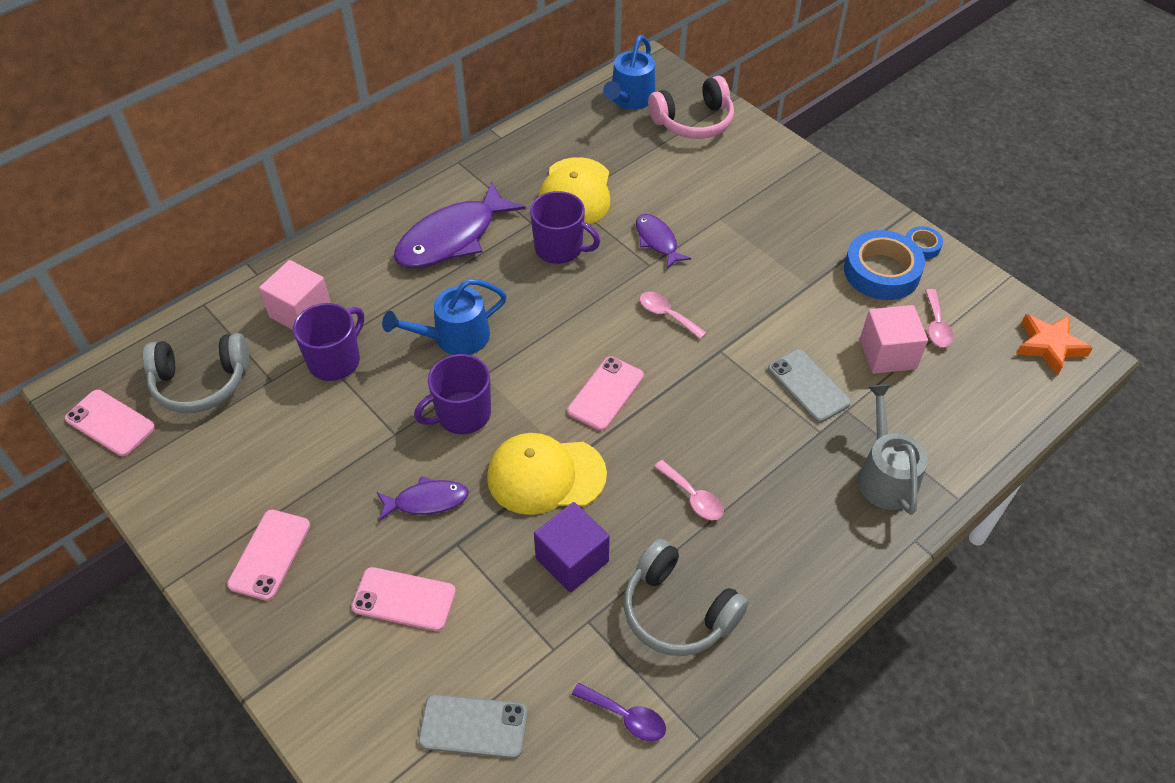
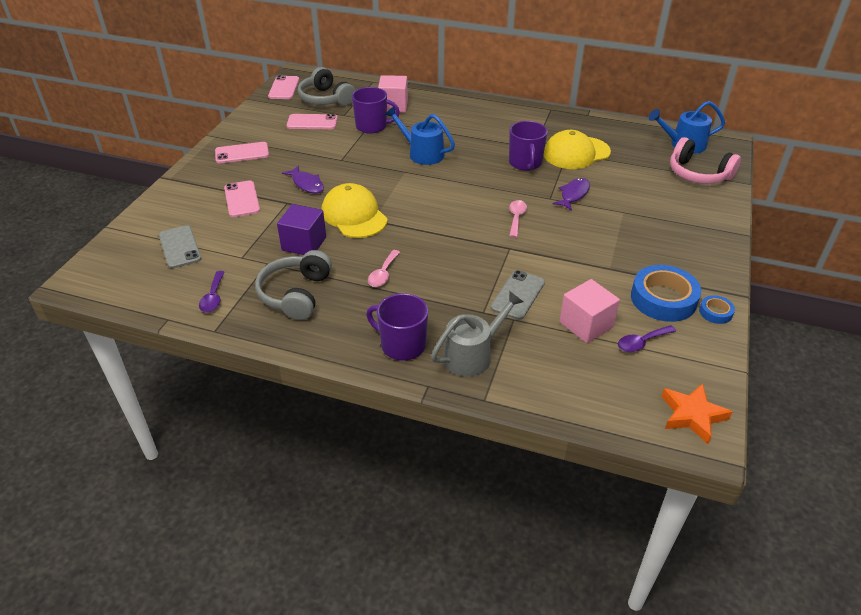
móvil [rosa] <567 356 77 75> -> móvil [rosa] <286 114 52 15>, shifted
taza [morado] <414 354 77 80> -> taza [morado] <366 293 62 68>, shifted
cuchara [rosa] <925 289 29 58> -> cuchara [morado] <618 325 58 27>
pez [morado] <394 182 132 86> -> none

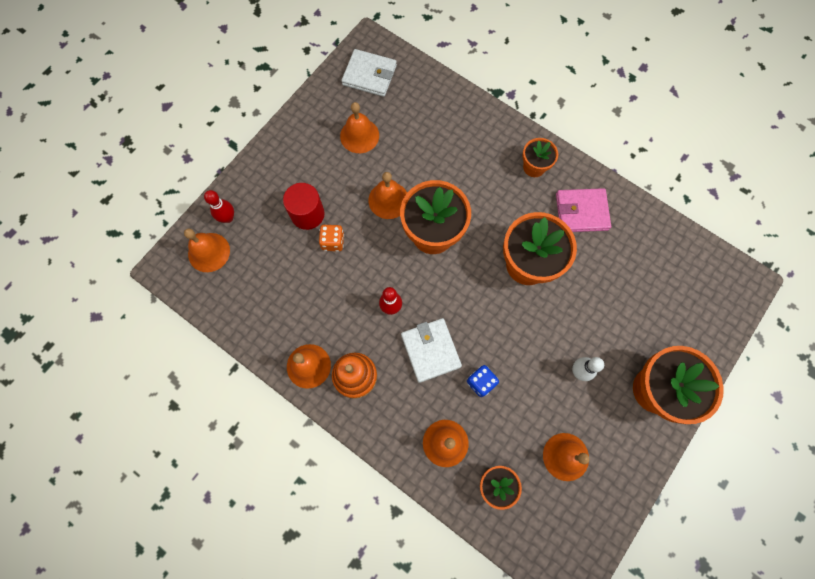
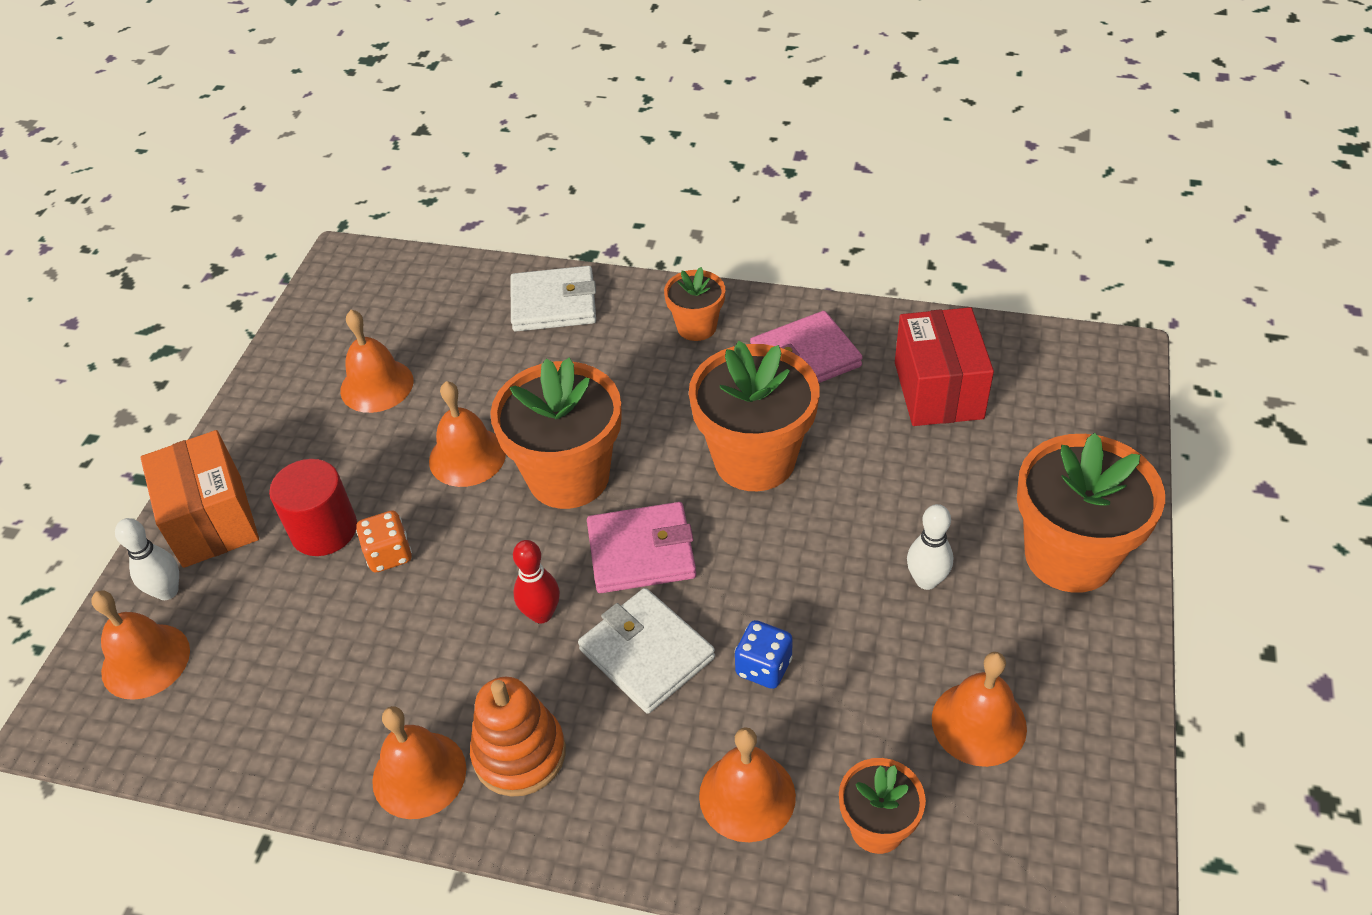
bolo [rojo] <204 190 30 33> -> bolo [blanco] <115 518 64 82>
none -> caja [naranja] <141 430 118 138>
cartera [blanco] <341 49 56 48> -> cartera [blanco] <510 266 86 66>, shifted
none -> cartera [rosa] <587 502 109 91>
none -> caja [rojo] <895 307 99 119>

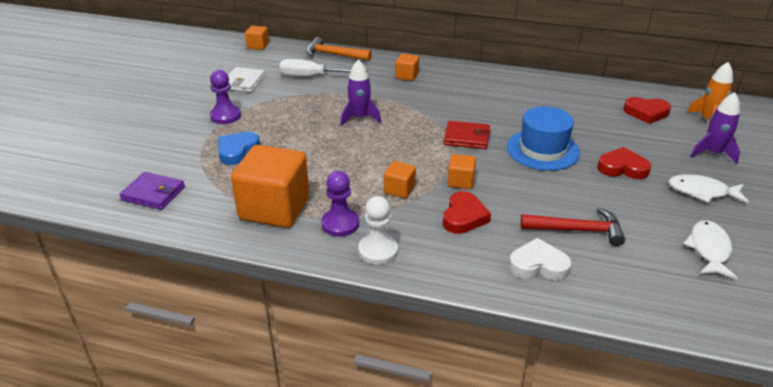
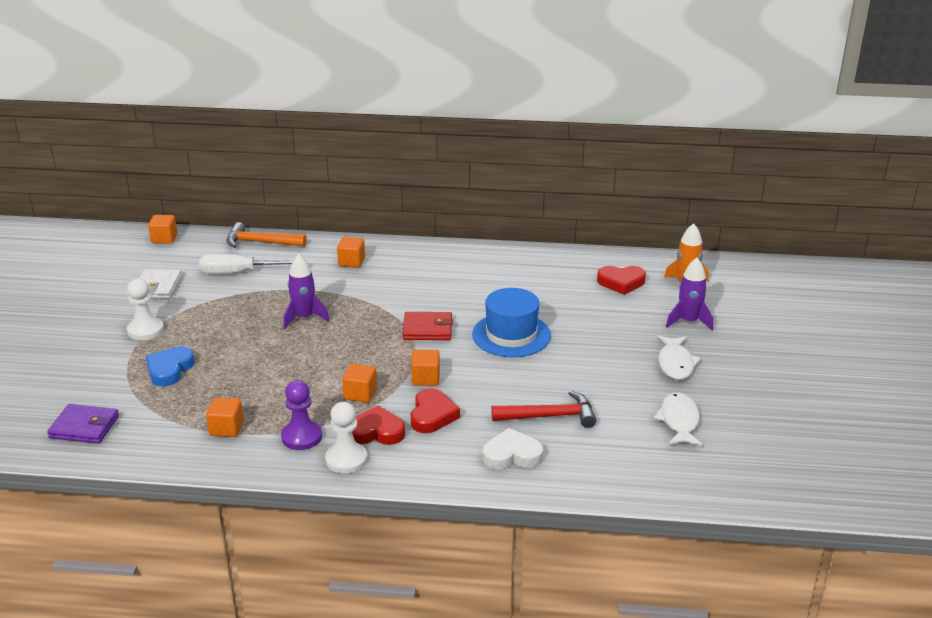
peón [morado] <210 70 31 54> -> peón [blanco] <127 279 37 61>
cubo [naranja] <231 145 78 83> -> cubo [naranja] <206 398 38 39>, x0.46
corazón [rojo] <597 147 54 32> -> corazón [rojo] <352 406 53 39>, shifted
pez [blanco] <668 174 81 29> -> pez [blanco] <657 335 44 45>, 90 degrees counterclockwise

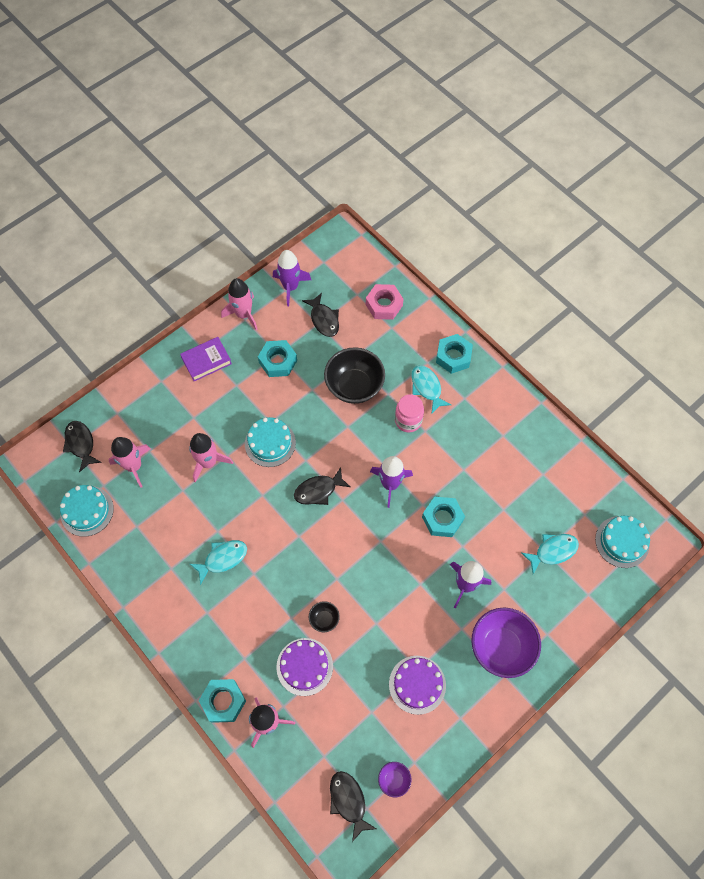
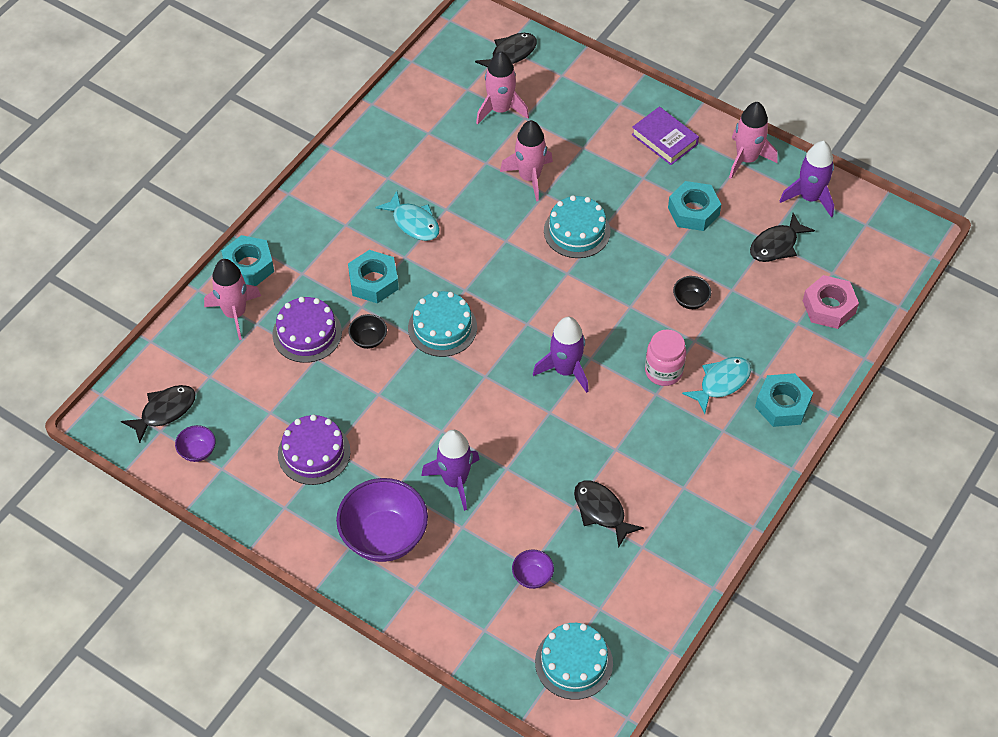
tuerca [turquesa] <422 497 43 40> -> tuerca [turquesa] <348 250 51 53>, shifted
tarta [turquesa] <60 485 54 52> -> tarta [turquesa] <408 291 69 66>, shifted
pez [turquesa] <521 534 58 40> -> cuenco [morado] <512 550 42 39>
pez [negro] <294 467 56 38> -> pez [negro] <574 481 70 67>, shifted
cuenco [negro] <324 347 61 57> -> cuenco [negro] <673 276 38 33>, x0.46

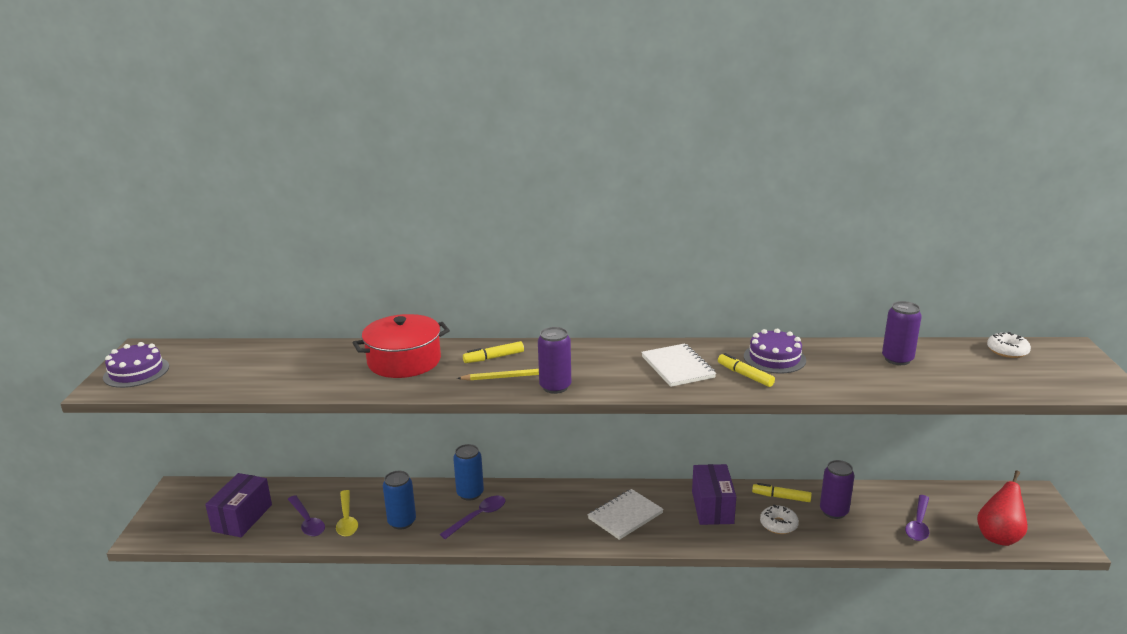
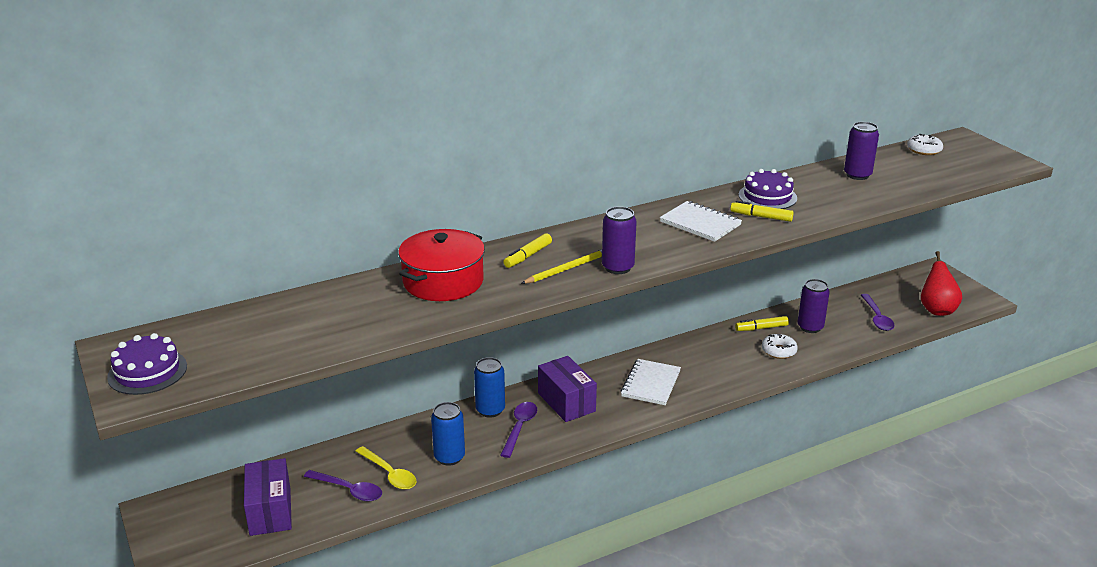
caja [morado] <692 464 44 61> -> caja [morado] <538 356 59 66>, shifted

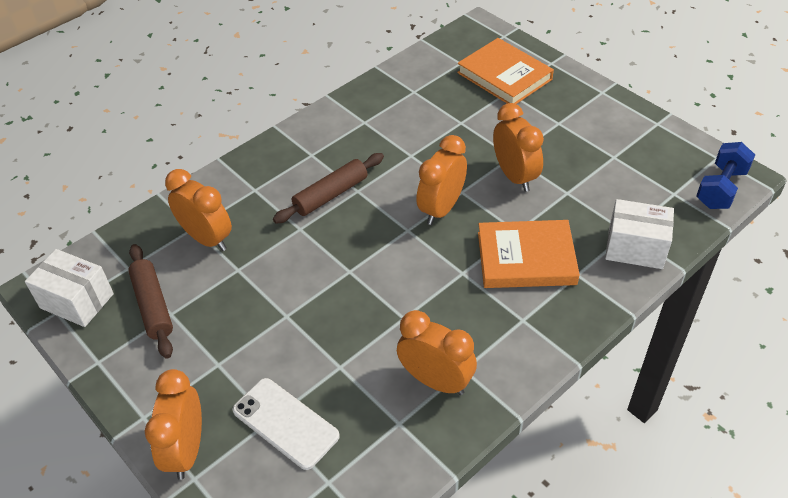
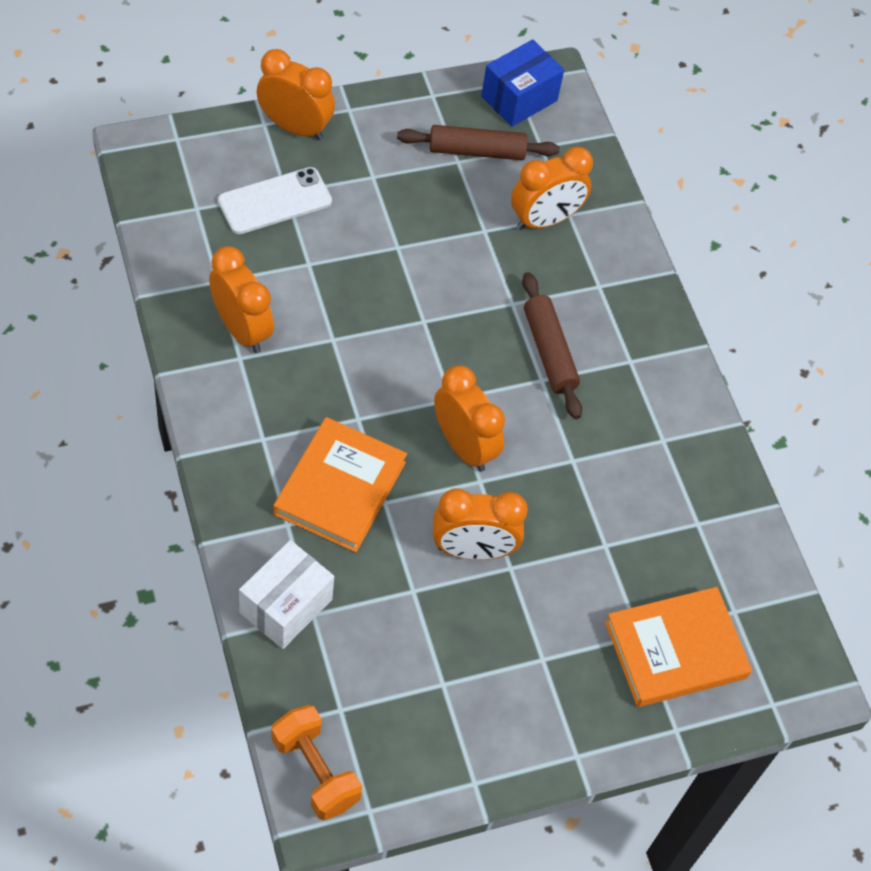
despertador [naranja] <397 310 80 85> -> despertador [naranja] <209 246 65 107>, 90 degrees counterclockwise
mancuerna [azul] <696 142 59 67> -> mancuerna [naranja] <271 705 91 115>
caja [blanco] <25 249 89 78> -> caja [azul] <481 39 83 88>

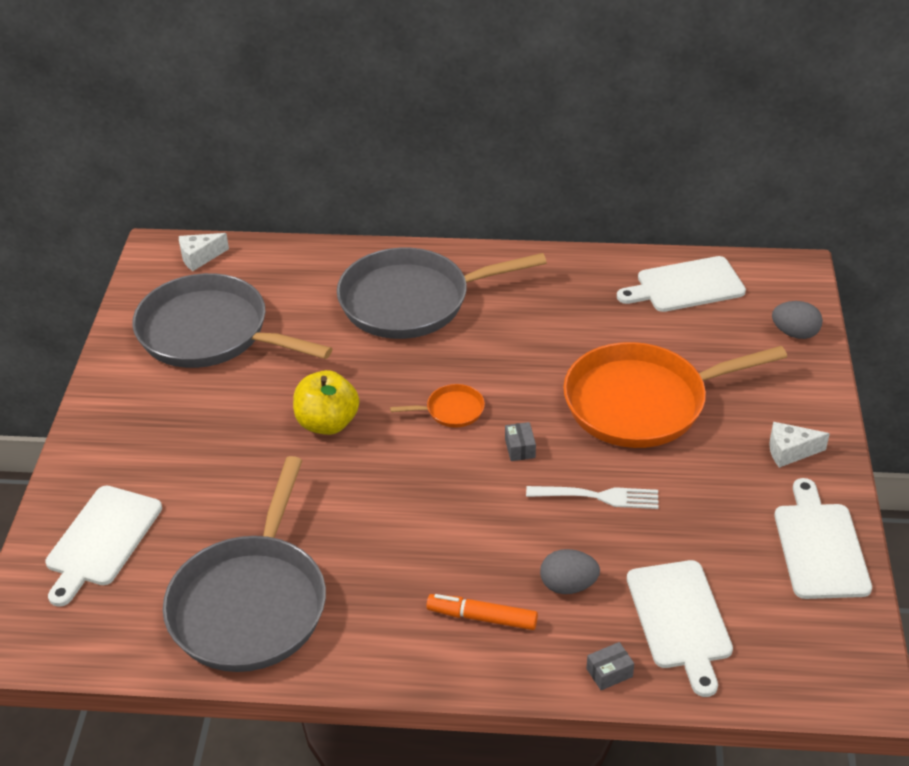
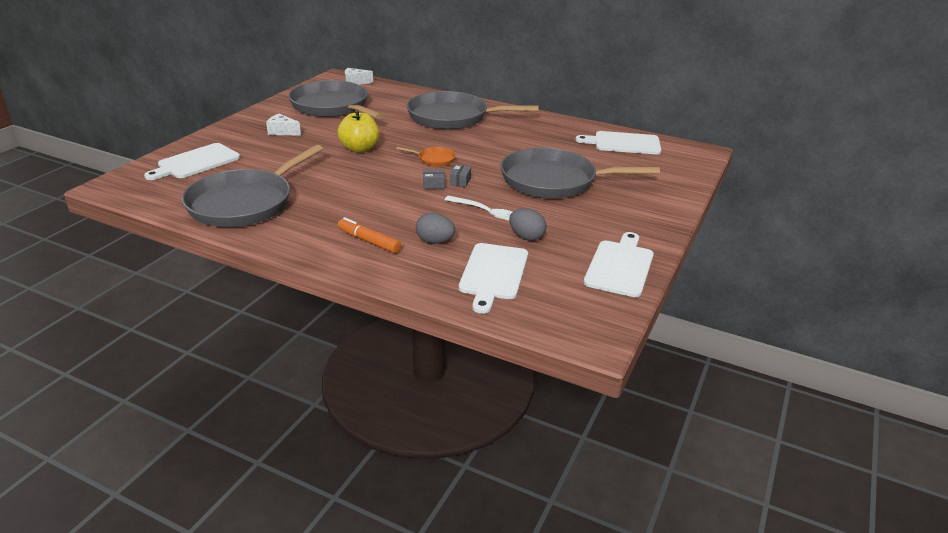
queso [blanco] <769 422 61 46> -> queso [blanco] <266 114 35 21>, shifted
caja [gris] <586 642 48 48> -> caja [gris] <423 170 22 19>, shifted
sartén [naranja] <563 342 224 106> -> sartén [gris] <501 147 159 51>
huevo [gris] <772 301 51 38> -> huevo [gris] <509 208 38 33>, shifted

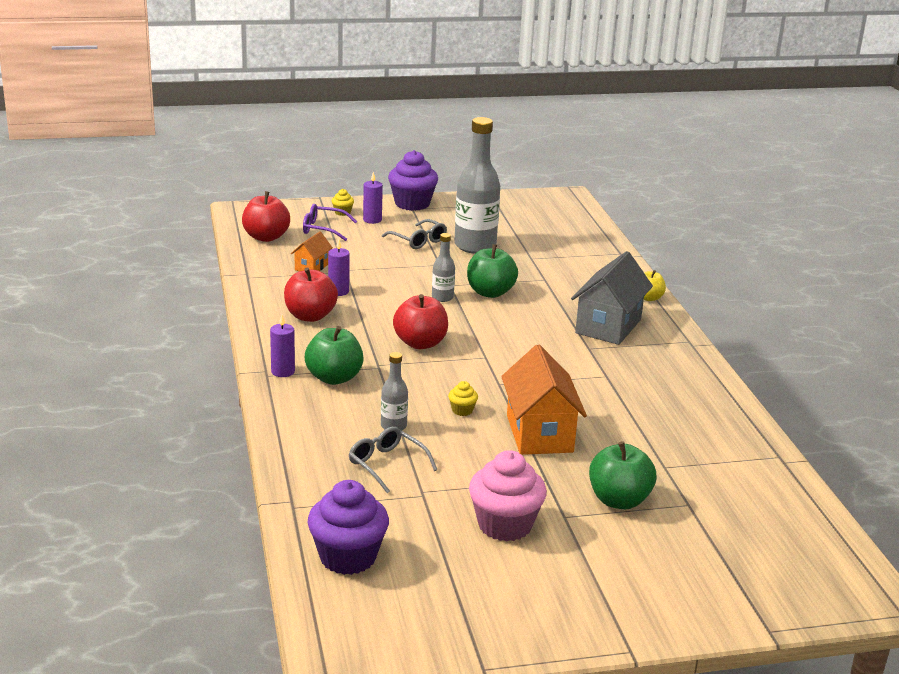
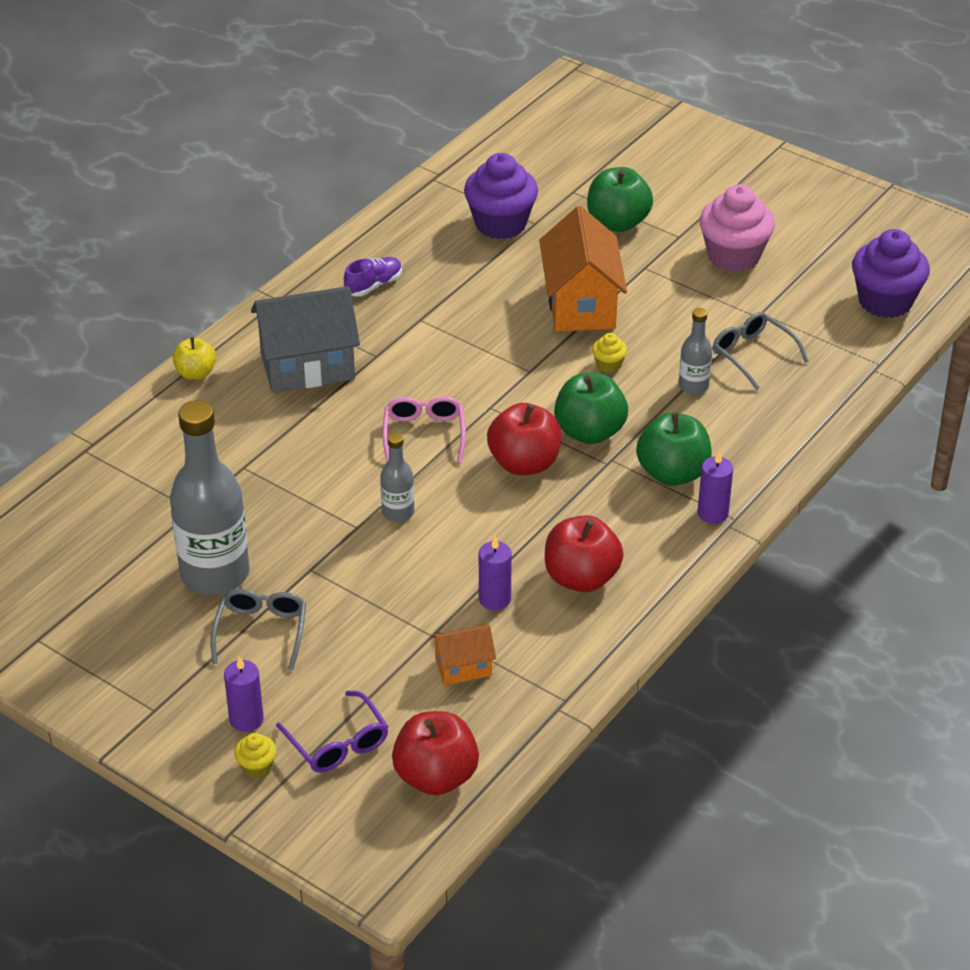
none -> zapato [morado] <344 257 58 40>
none -> gafas [rosa] <383 396 83 68>
magdalena [morado] <388 150 50 61> -> magdalena [morado] <464 153 74 86>, shifted
casa [naranja] <501 345 86 110> -> casa [naranja] <539 206 88 126>, 45 degrees counterclockwise
manzana [verde] <467 244 51 54> -> manzana [verde] <554 373 74 71>, shifted
gafas [gris] <349 427 89 66> -> gafas [gris] <713 312 96 78>, 135 degrees clockwise

